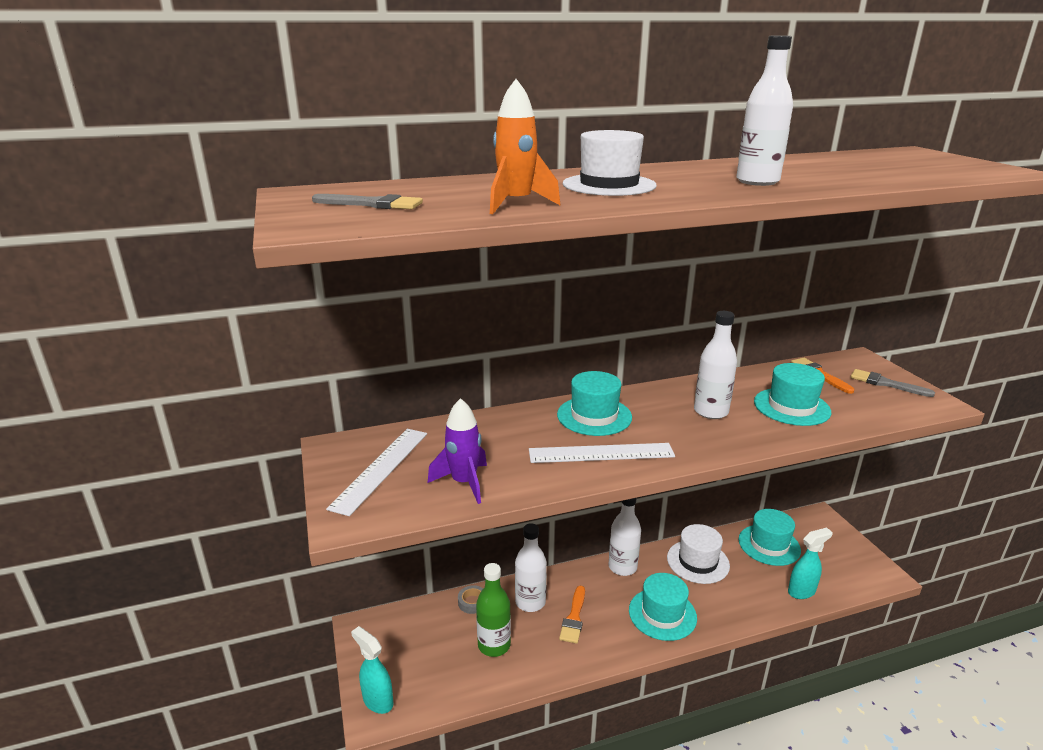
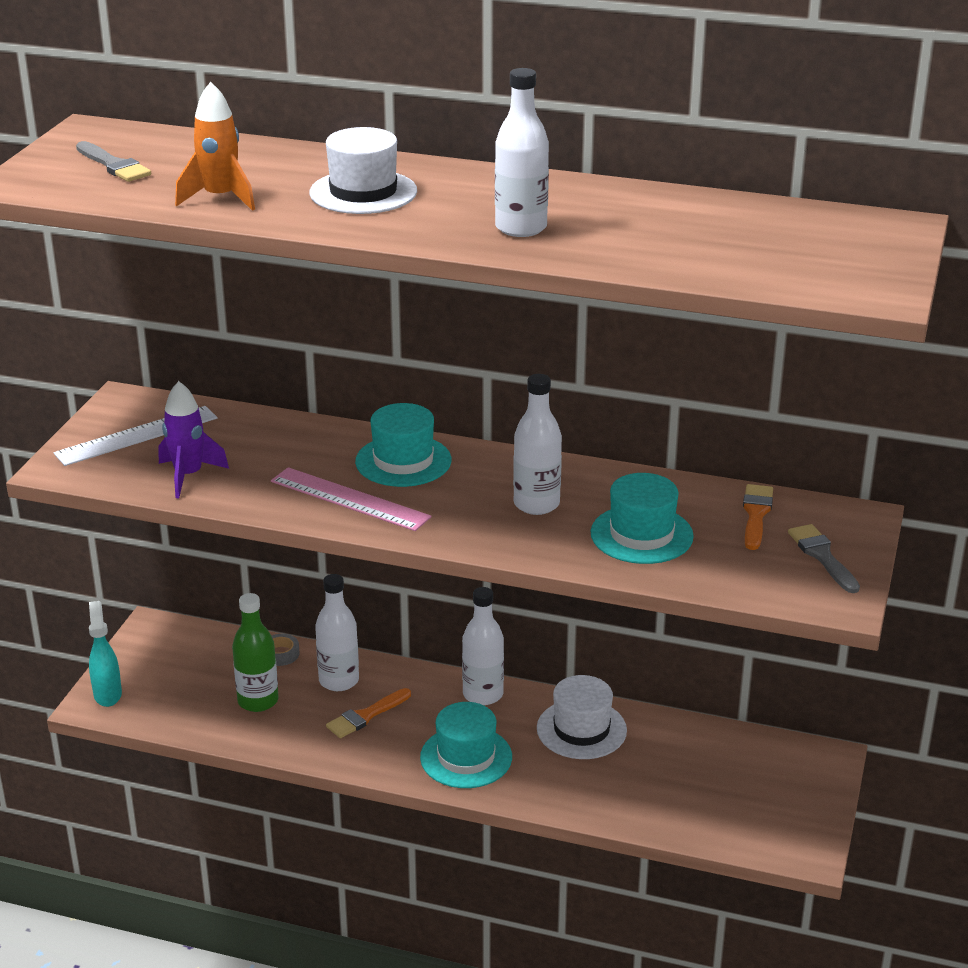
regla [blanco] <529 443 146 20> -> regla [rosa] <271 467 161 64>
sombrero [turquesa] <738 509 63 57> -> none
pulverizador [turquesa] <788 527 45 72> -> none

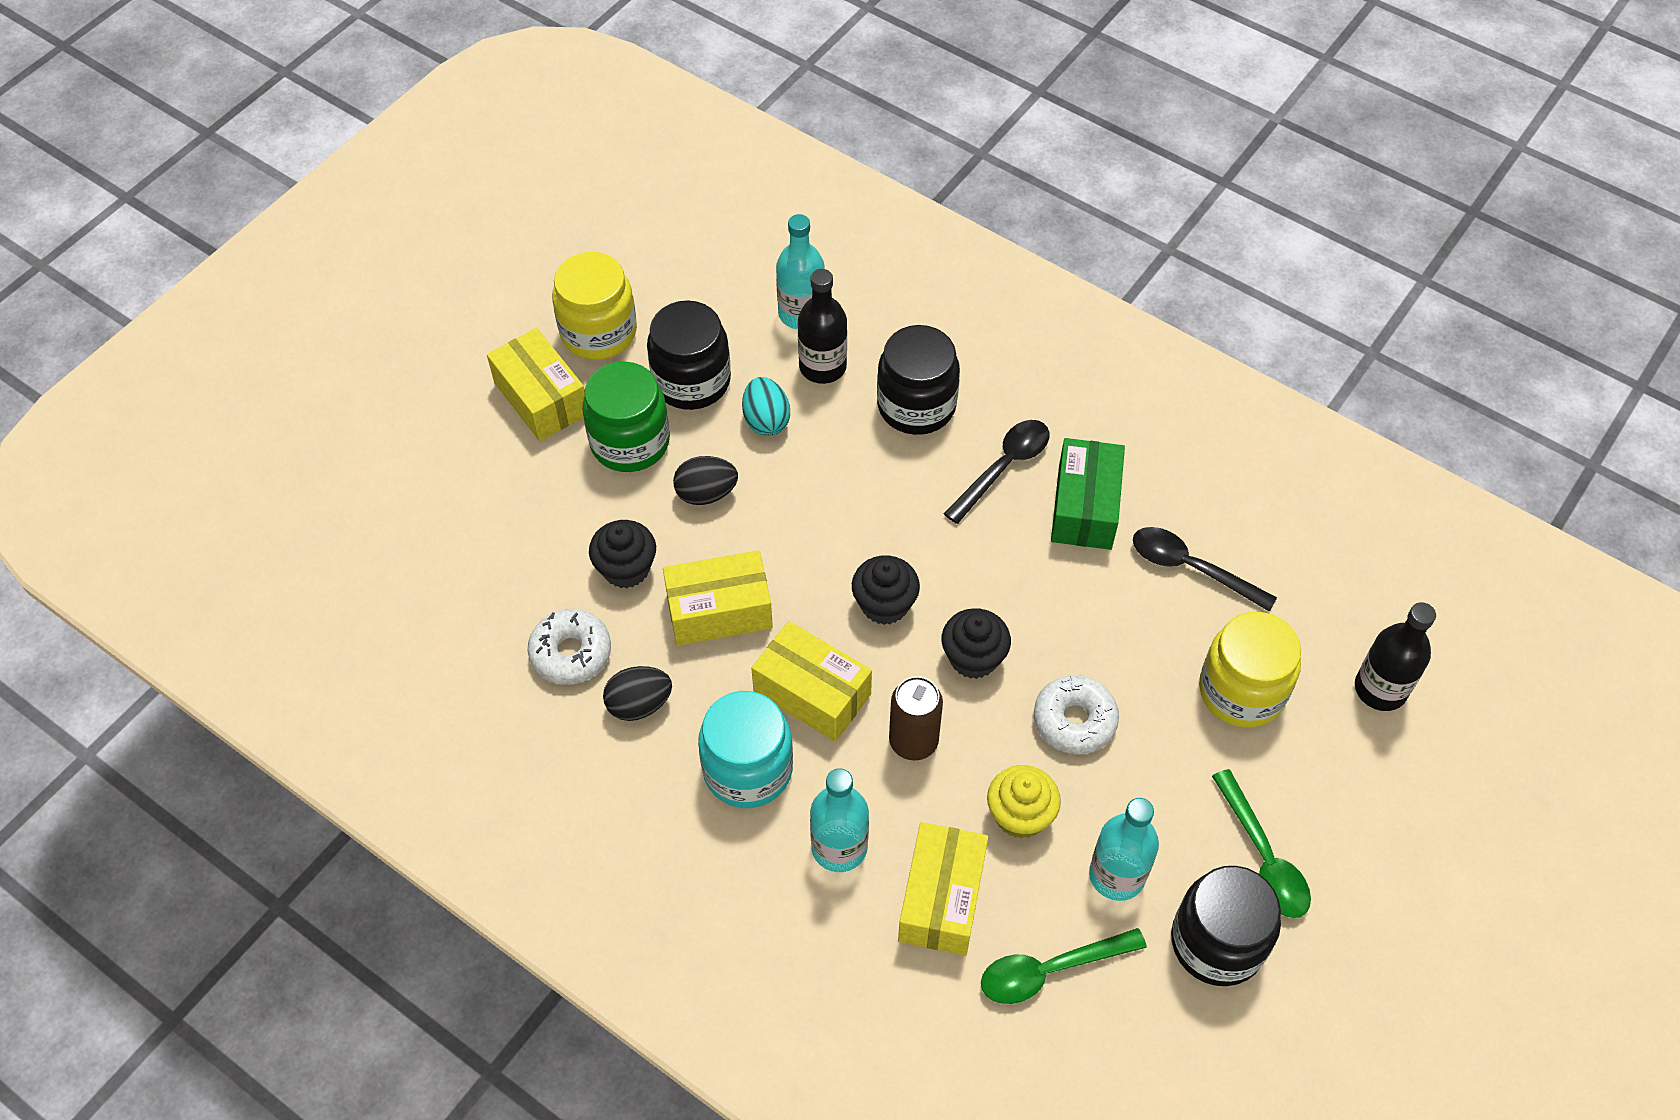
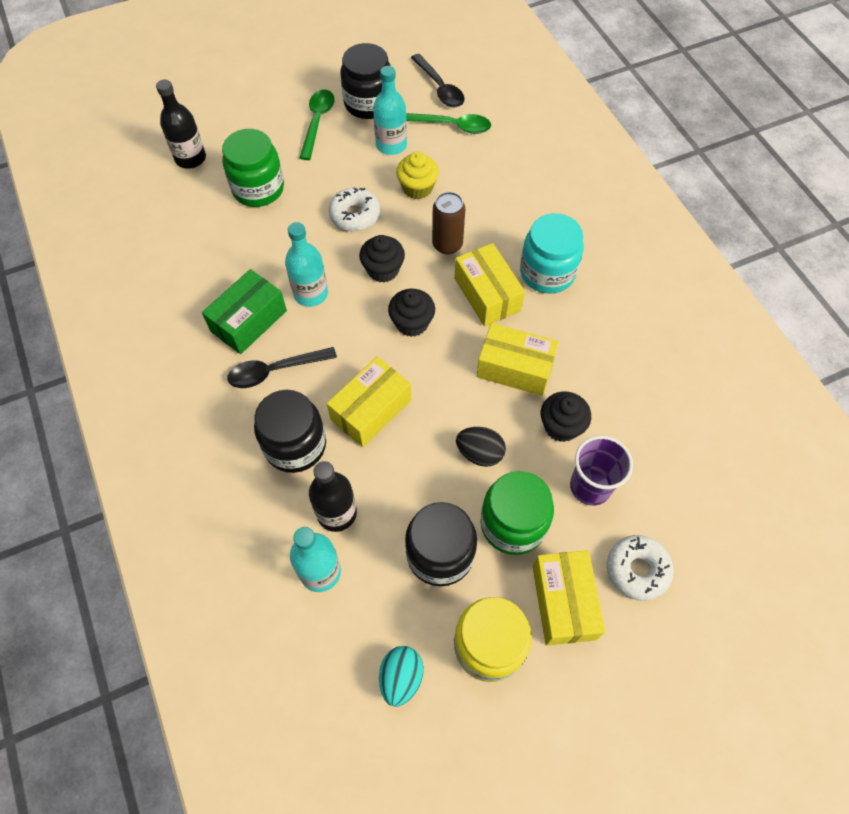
tarro [amarillo] <1199 612 102 116> -> tarro [verde] <222 129 62 78>
botella [turquesa] <810 768 59 104> -> botella [turquesa] <285 222 43 85>, shifted
caja [amarillo] <898 822 90 134> -> caja [amarillo] <327 357 84 90>, shifted
huevo [turquesa] <742 377 48 59> -> huevo [turquesa] <379 646 44 61>, shifted
cuchara [negro] <1133 527 144 85> -> cuchara [negro] <411 54 54 53>, shifted
none -> vaso [morado] <570 435 63 71>
rosquilla [blanco] <528 609 83 76> -> rosquilla [blanco] <607 535 67 66>, shifted
huevo [negro] <603 666 69 55> -> none

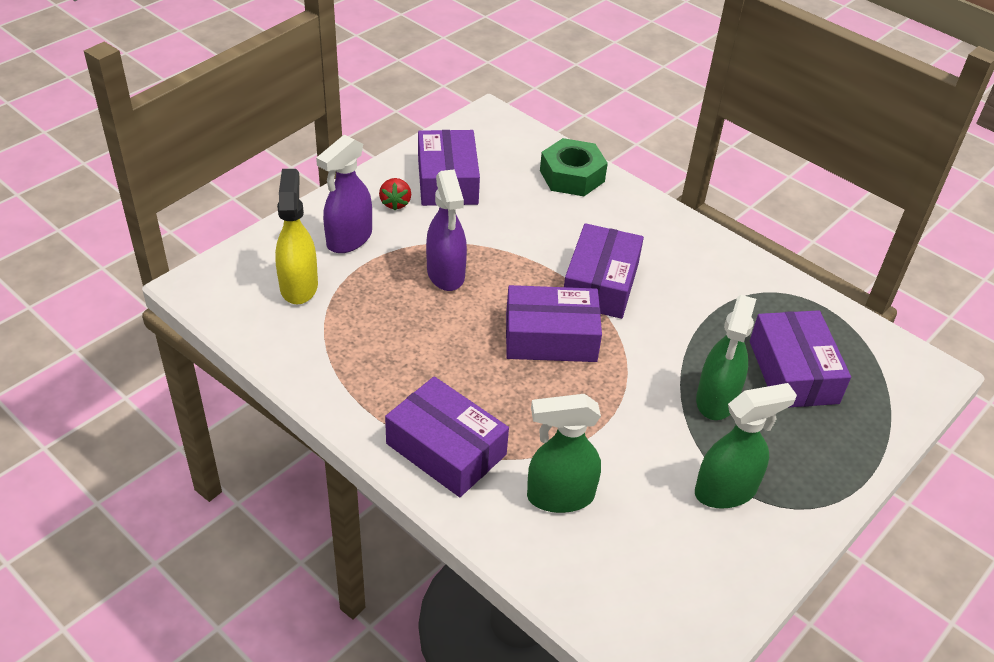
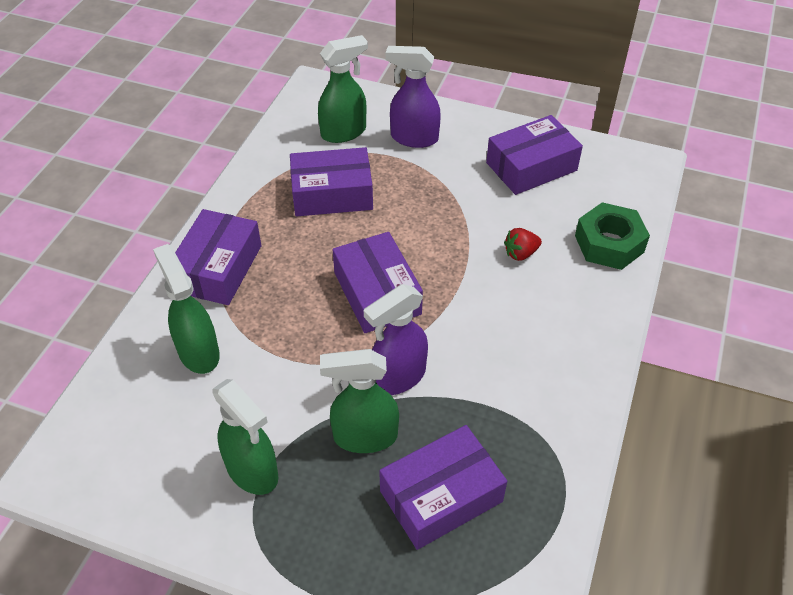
caja [morado] <564 223 80 96> -> caja [morado] <290 147 83 69>, shifted
pulverizador [amarillo] <275 169 43 135> -> pulverizador [verde] <318 35 50 108>
pulverizador [morado] <426 169 41 122> -> pulverizador [morado] <364 284 64 111>, shifted
fresa [rojo] <379 178 32 32> -> fresa [rojo] <504 228 38 33>, shifted

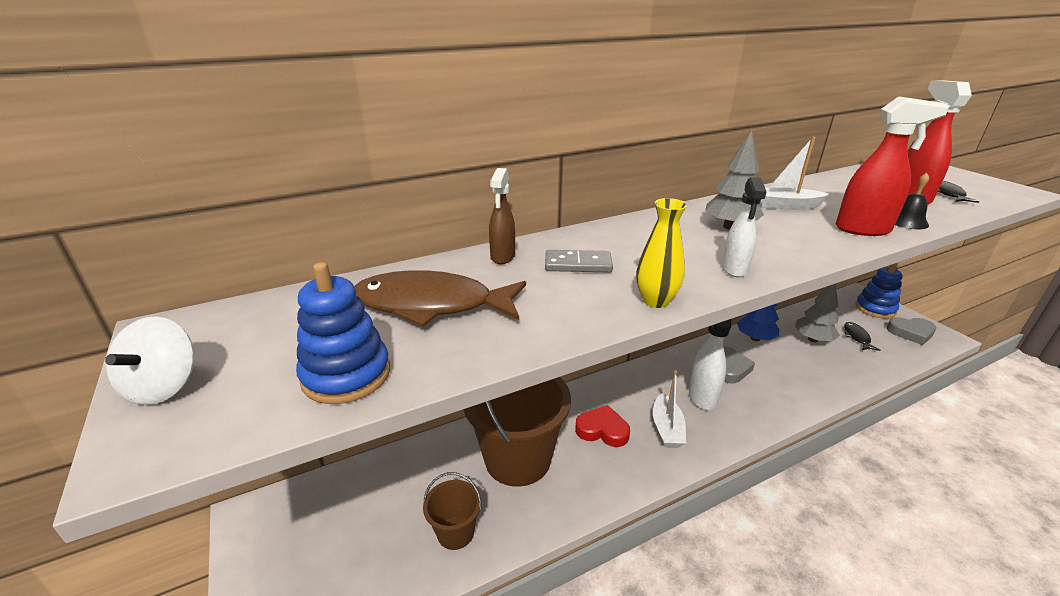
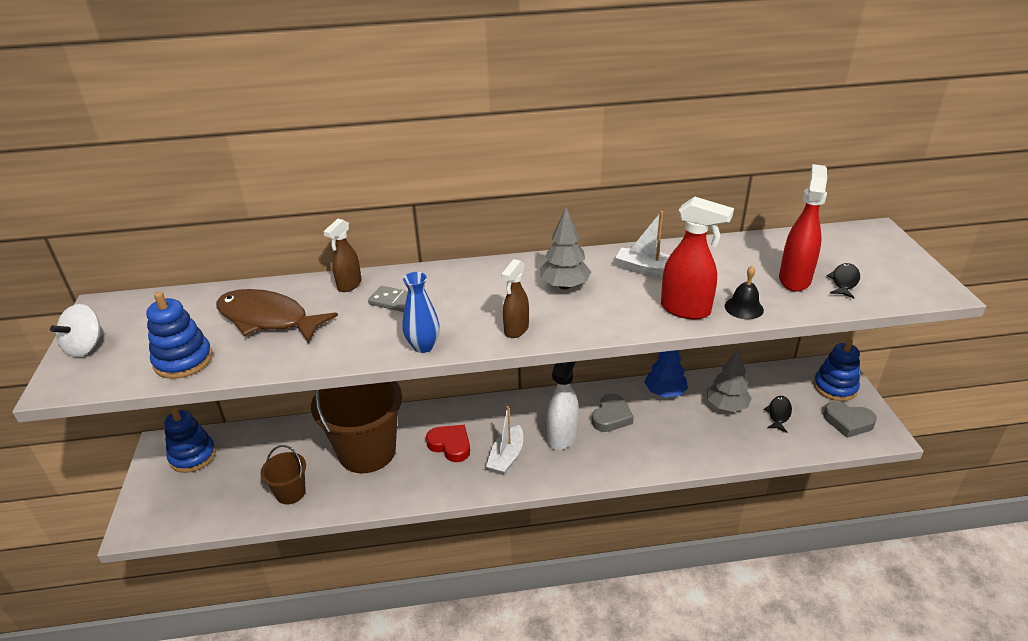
none -> juguete apilable [azul] <164 407 52 66>
florero [amarillo] <636 198 51 110> -> florero [azul] <402 272 38 81>
pulverizador [blanco] <722 177 45 100> -> pulverizador [marrón] <501 259 28 79>

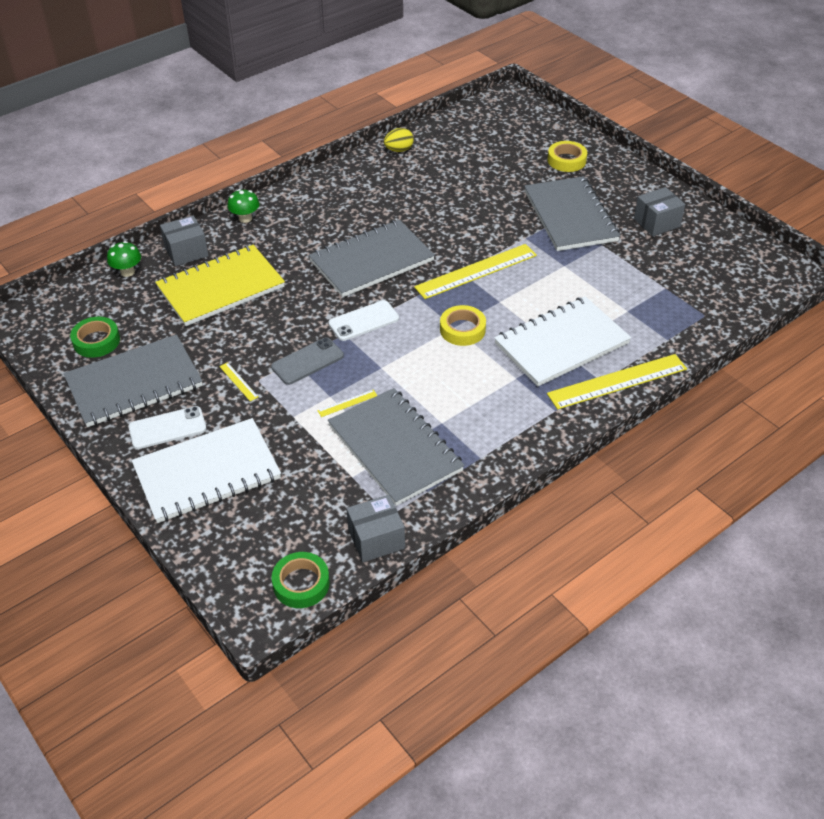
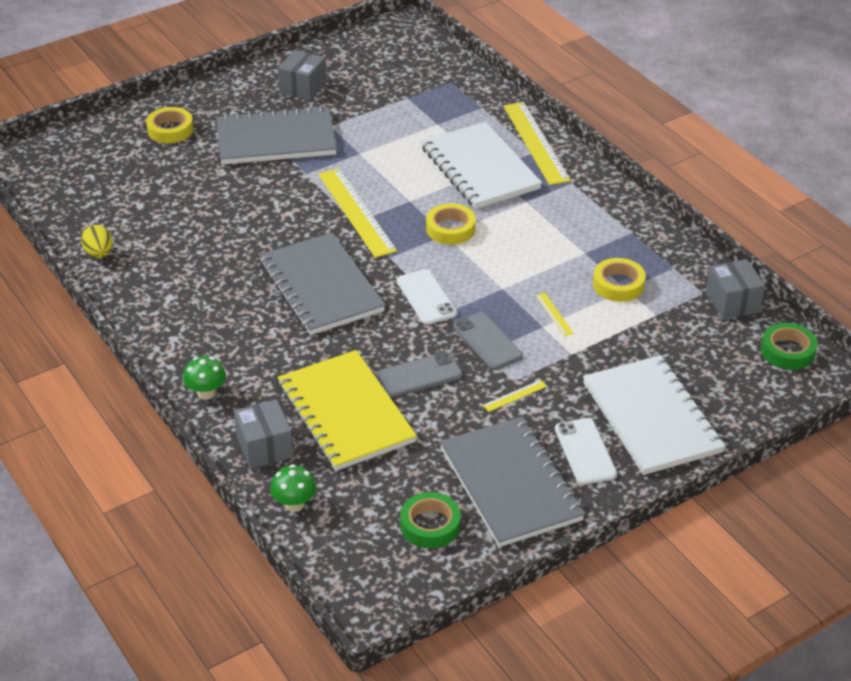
caja [gris] <634 187 51 49> -> caja [gris] <278 50 48 51>, 45 degrees clockwise
none -> móvil [gris] <377 352 85 46>
cuaderno [gris] <328 388 137 118> -> cinta adhesiva [amarillo] <593 258 53 44>

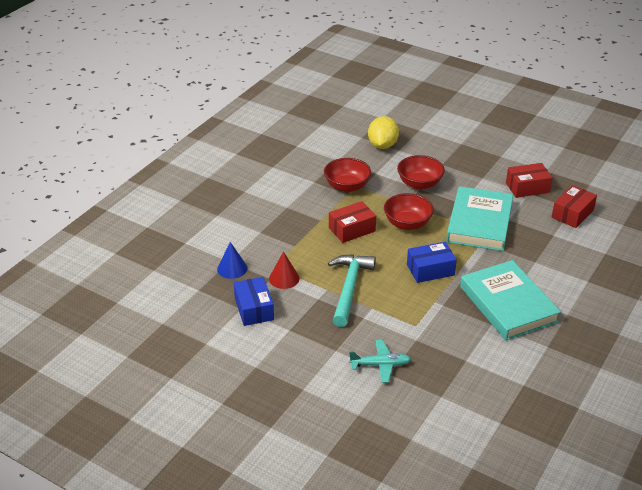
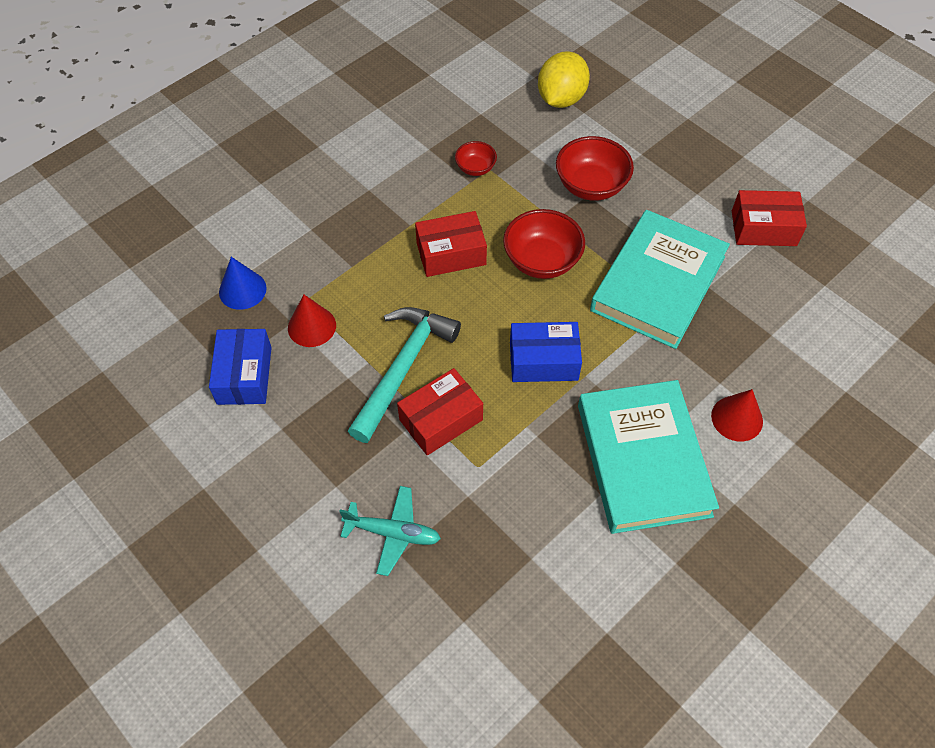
caja [rojo] <552 185 45 43> -> caja [rojo] <397 368 86 87>, shifted
cuenco [rojo] <324 158 47 34> -> cuenco [rojo] <455 141 42 35>, x0.55
none -> cono [rojo] <711 389 52 52>

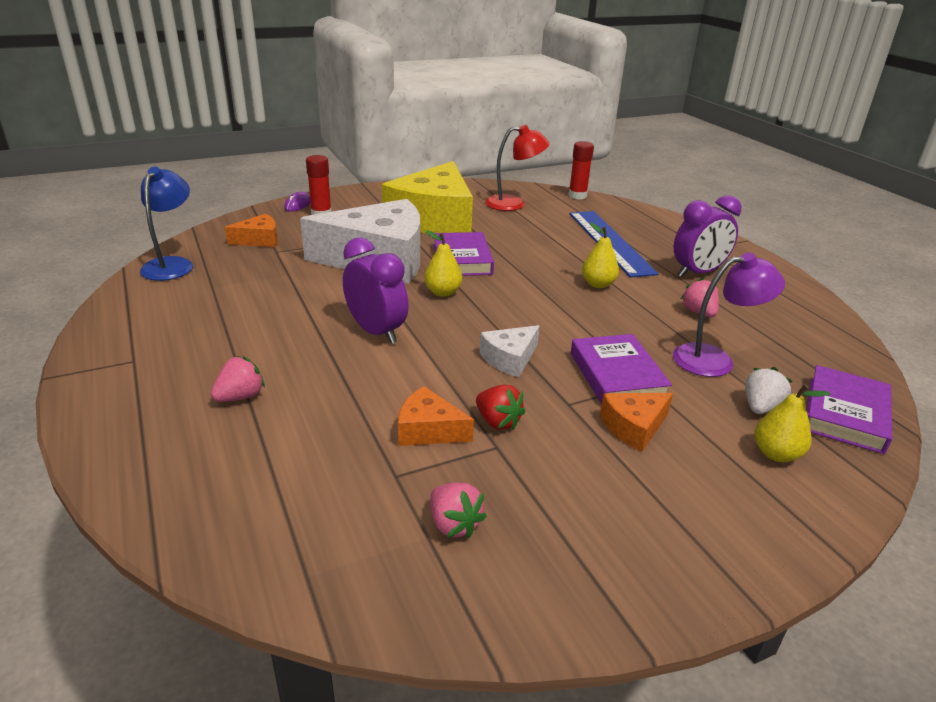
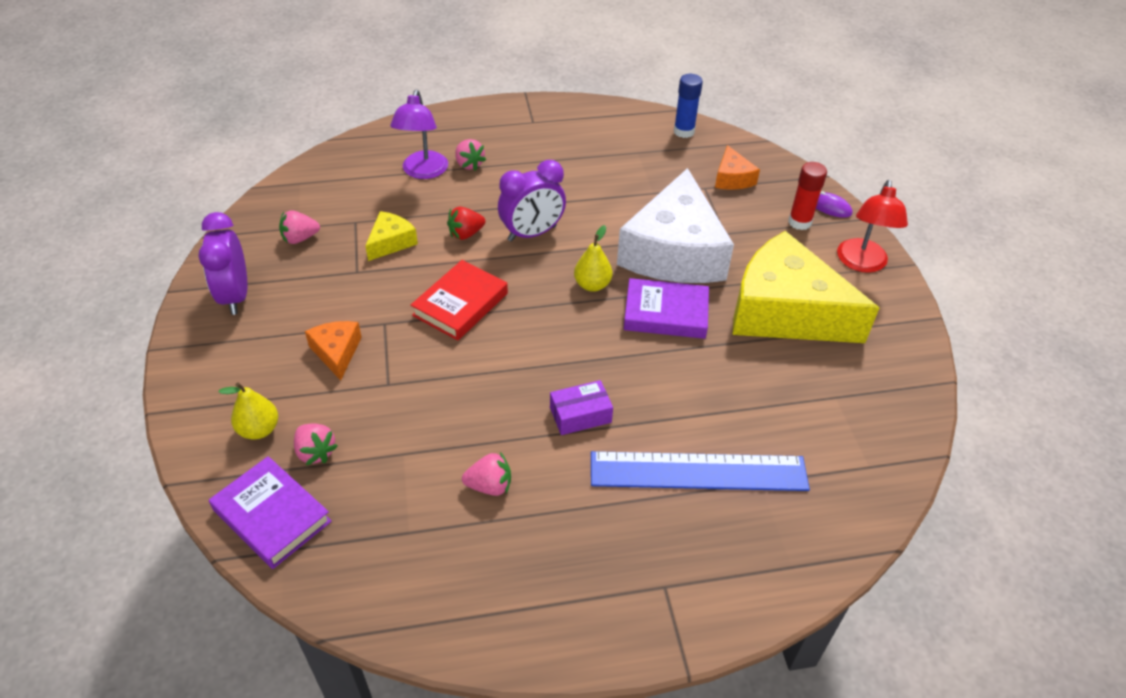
despertador [morado] <674 195 67 82> -> despertador [morado] <199 212 48 103>, shifted
fresa [blanco] <745 367 47 47> -> fresa [rosa] <294 423 44 42>
queso [naranja] <398 386 76 60> -> queso [amarillo] <365 211 53 50>
lámpara [morado] <673 253 112 124> -> lámpara [morado] <390 90 58 89>, shifted
queso [blanco] <479 325 61 52> -> libro [rojo] <411 260 97 81>
fresa [rojo] <476 385 50 45> -> fresa [rojo] <447 206 38 34>, shifted
pera [amarillo] <582 223 37 65> -> caja [morado] <550 380 63 55>
lámpara [azul] <140 167 53 114> -> barra de pegamento [azul] <674 74 29 64>
lámpara [rojo] <485 125 64 86> -> lámpara [rojo] <837 180 71 93>, shifted
barra de pegamento [rojo] <569 141 25 58> -> none
libro [morado] <571 334 101 70> -> none

